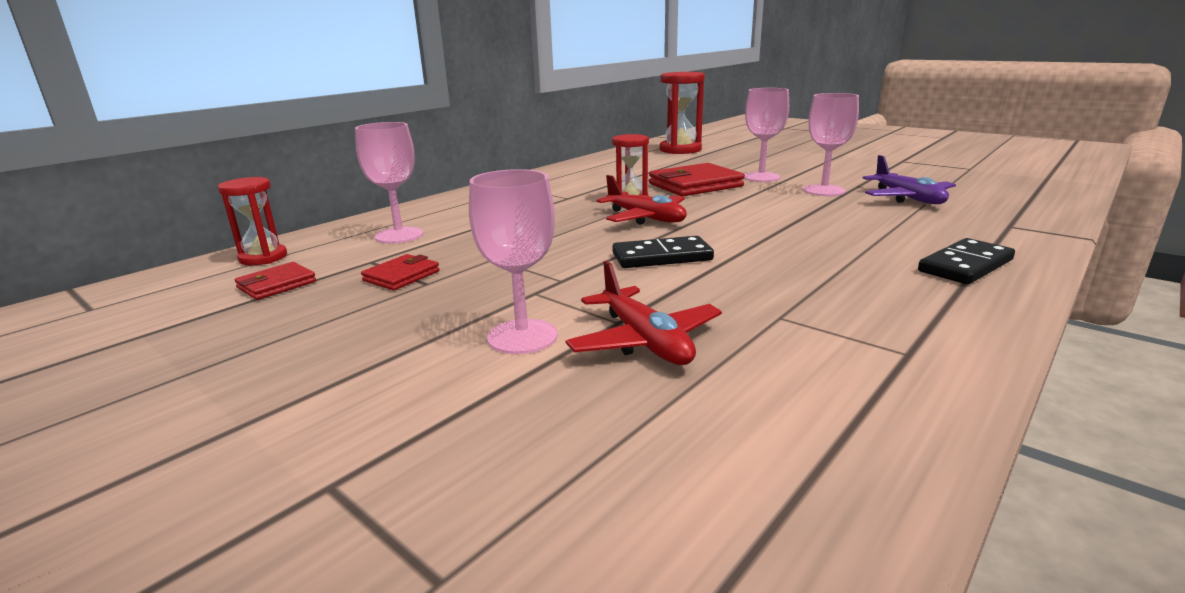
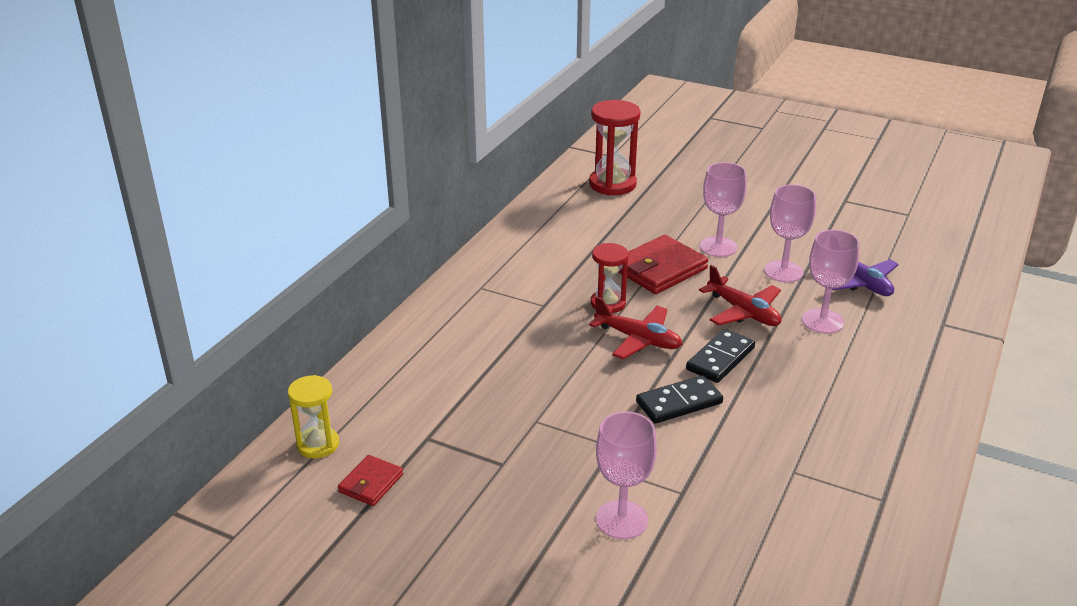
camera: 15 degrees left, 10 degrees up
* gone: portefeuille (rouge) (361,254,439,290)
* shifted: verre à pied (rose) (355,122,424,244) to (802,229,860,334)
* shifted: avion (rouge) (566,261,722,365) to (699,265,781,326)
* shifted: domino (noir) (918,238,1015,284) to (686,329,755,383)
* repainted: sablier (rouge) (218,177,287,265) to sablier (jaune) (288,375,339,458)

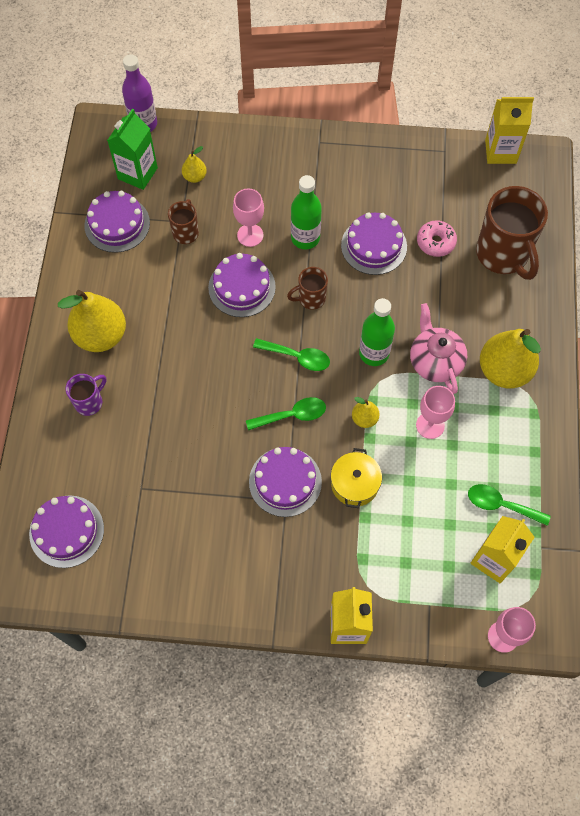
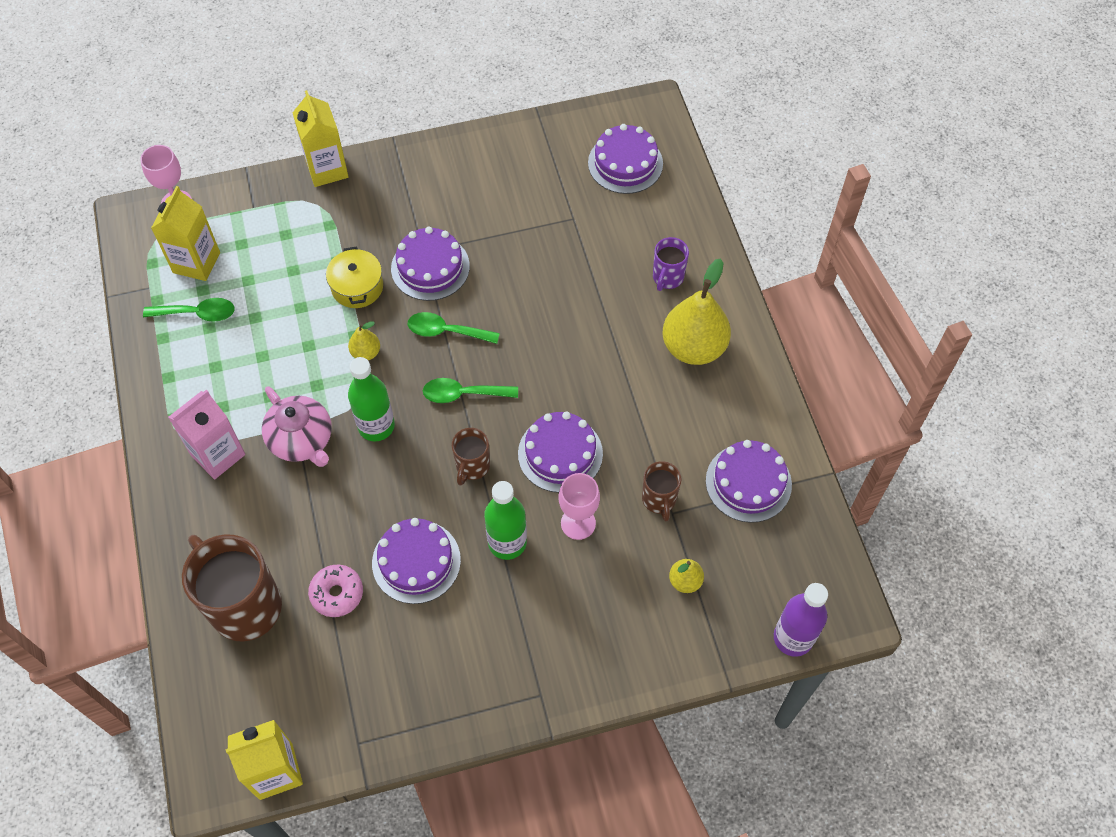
camera: 160 degrees right, 5 degrees down
* gone: brique de lait (vert) (107,109,158,190)
* gone: verre à pied (rose) (416,386,455,439)
* swapped: poire (jaune) (480,329,541,389) to brique de lait (rose) (168,390,245,480)
* rotated: cuillère (vert) (246,397,326,430) = (408,312,500,344) 45 degrees clockwise
* rotated: tasse (marron) (287,267,328,310) = (452,428,490,486) 150 degrees clockwise

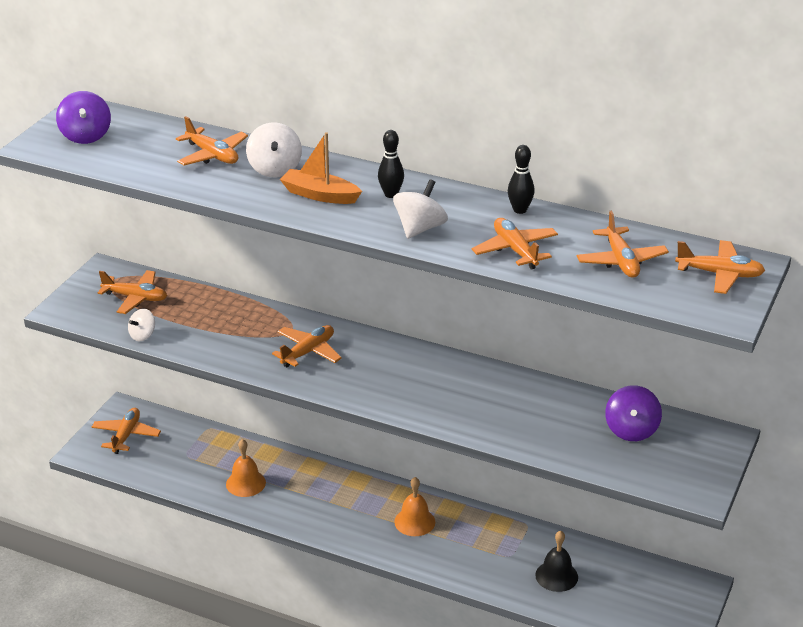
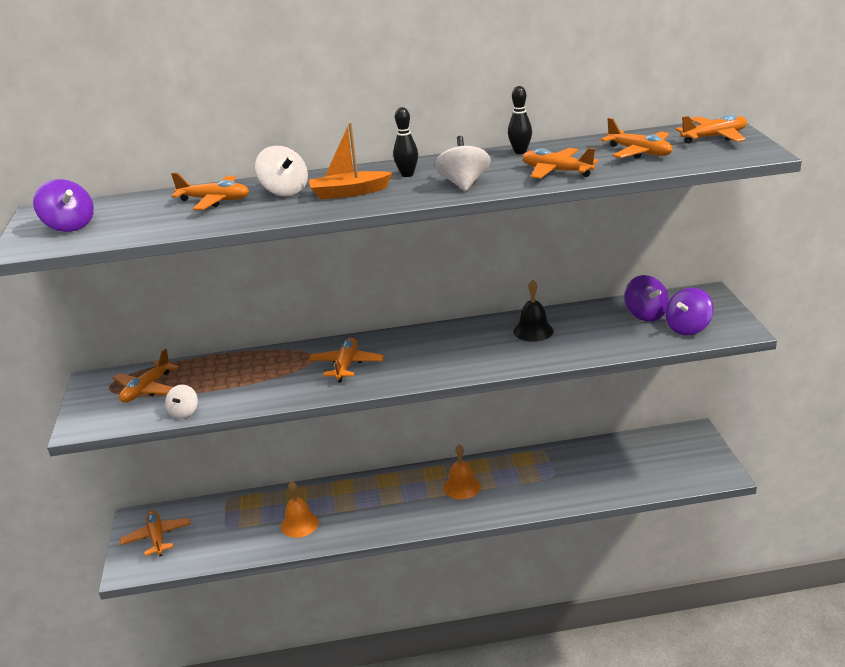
camera: 30 degrees left, 5 degrees down
* new: toupie (violet) (665,288,714,335)
* shifted: cloche (noir) (535,531,578,592) to (514,279,554,342)
* rotated: avion (orange) (98,270,167,314) = (113,348,179,402) 135 degrees clockwise

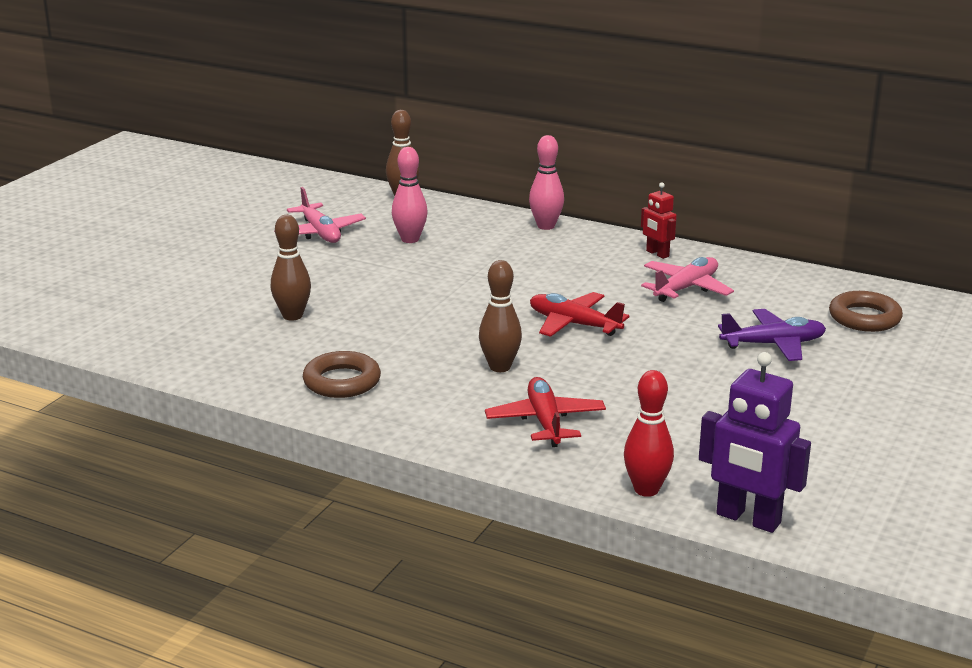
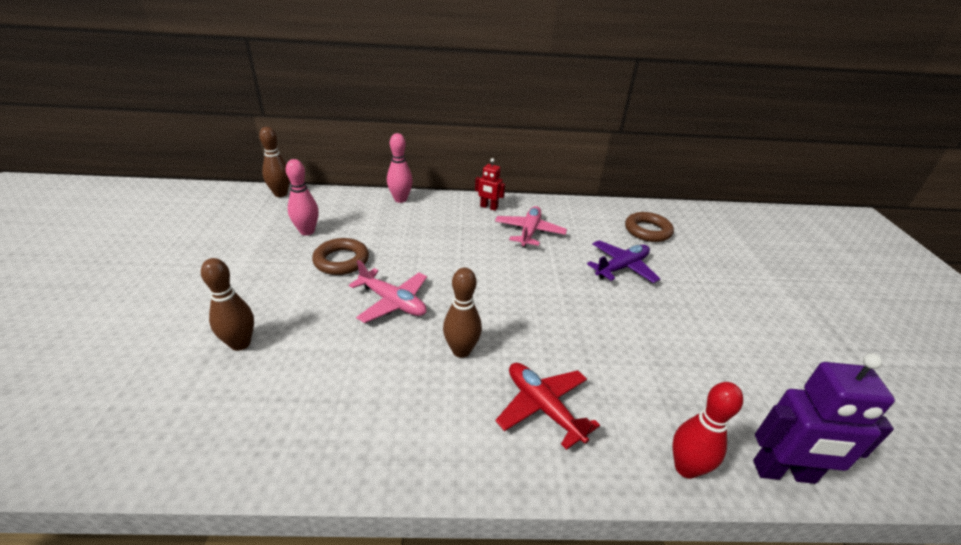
camera: 30 degrees left, 10 degrees up
* gone: avion (rouge) (530,292,630,337)
* shifted: avion (rose) (274,187,366,243) to (349,260,427,323)
* shifted: anneau (marron) (303,351,381,398) to (312,238,369,275)

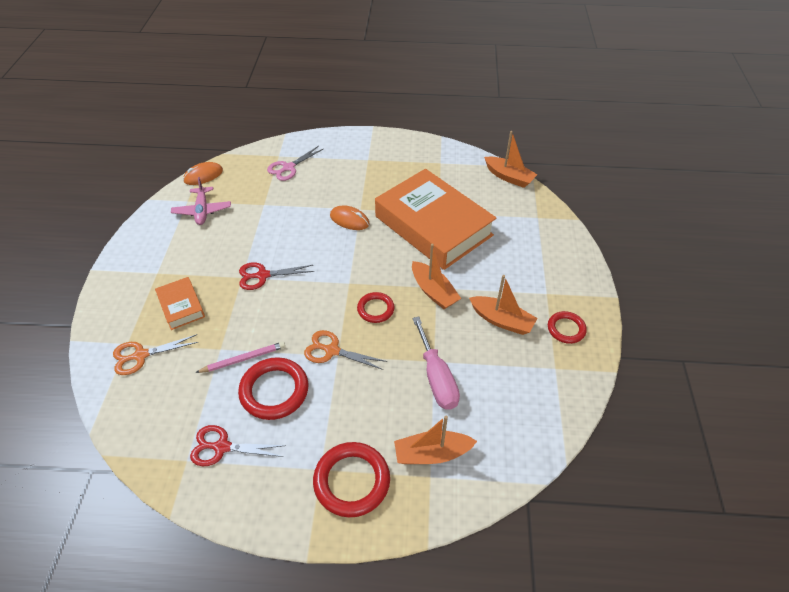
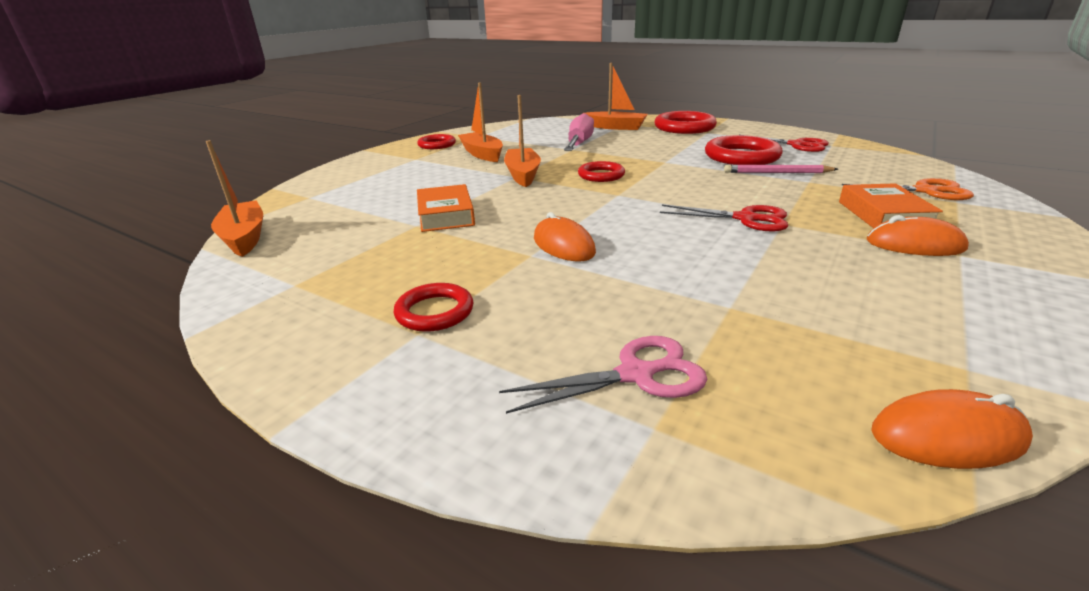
camera: 150 degrees left, 20 degrees down
* gone: avion (rose) (171,177,231,225)
* gone: ciseaux (orange) (304,330,387,370)
* new: anneau (rouge) (394,283,474,332)
* new: souris (orange) (867,215,969,256)
* scaled: livre (orange) (375,169,497,270) = (417,184,475,232) x0.44

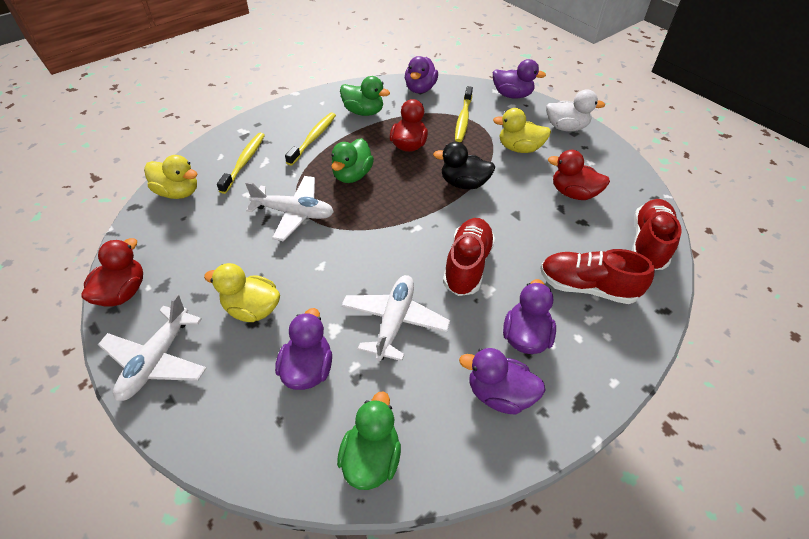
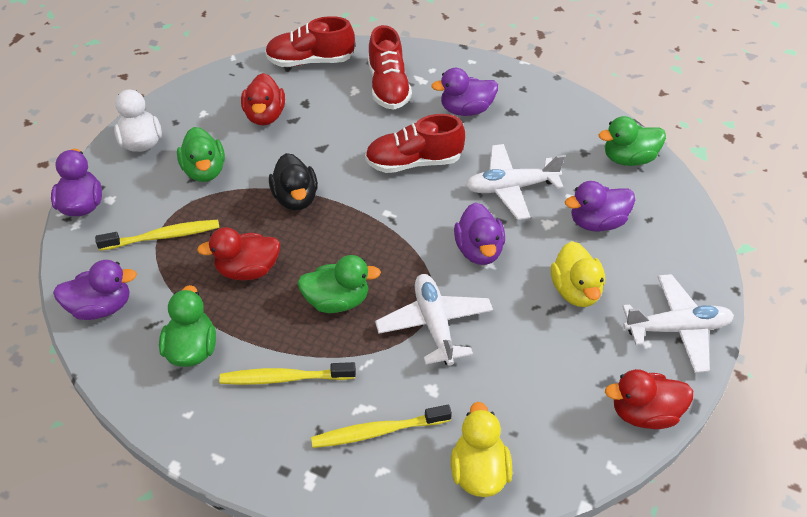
camera: 115 degrees left, 0 degrees up
* shifted: canard (violet) (459,348,545,415) to (454,202,505,265)
* repainted: canard (jaune) (493,108,551,153) to canard (vert) (177,127,225,182)

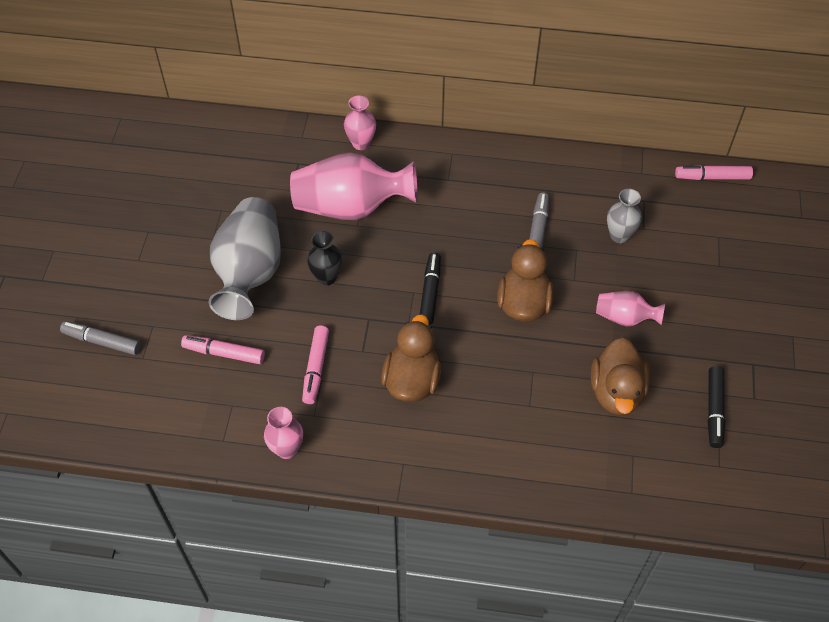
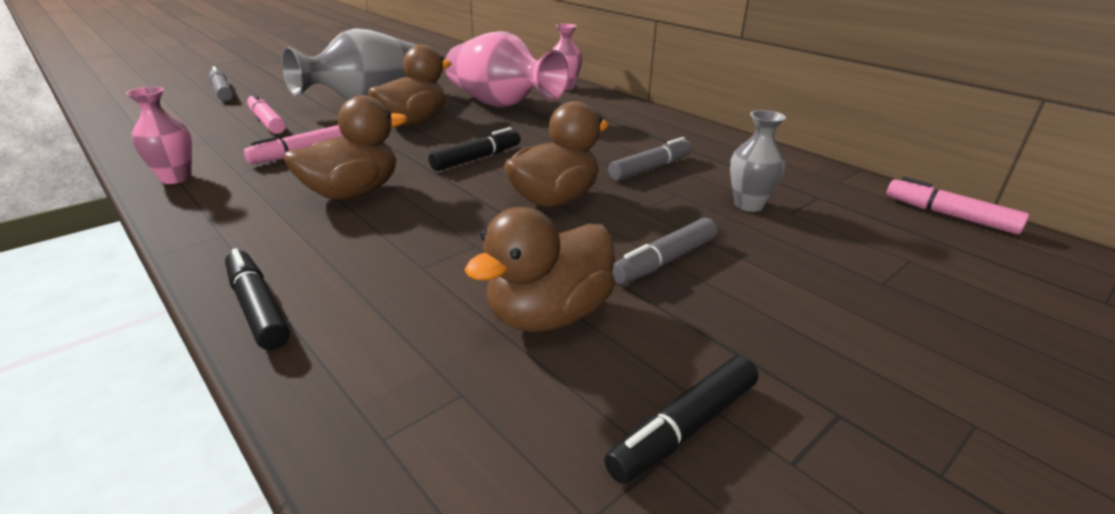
camera: 40 degrees right, 25 degrees down
* new: feutre (noir) (225,248,290,350)
* swapped: vase (noir) (307,231,343,285) to canard (marron) (368,44,452,125)
* swapped: vase (rose) (596,291,665,327) to feutre (gris) (612,218,717,284)

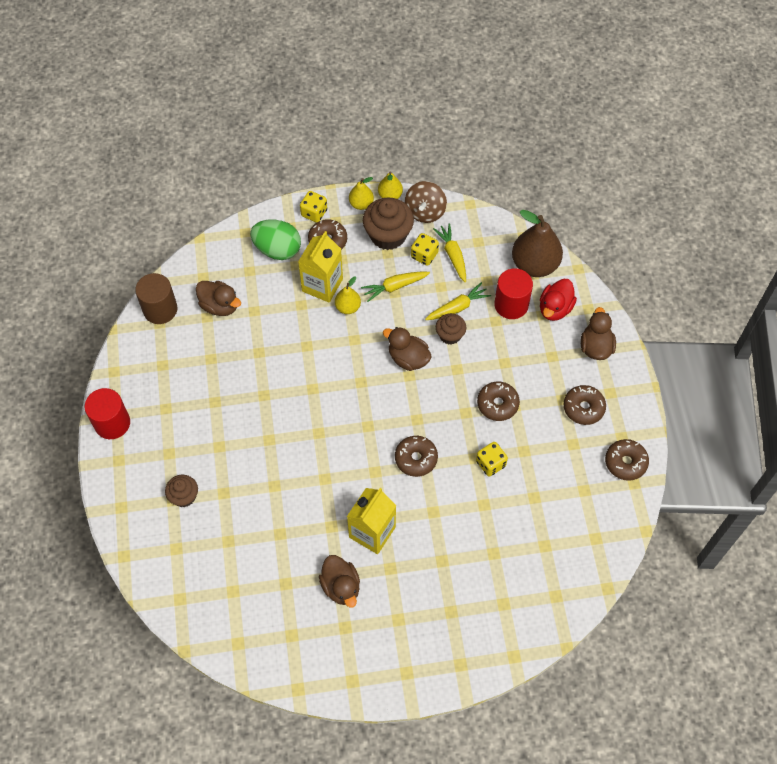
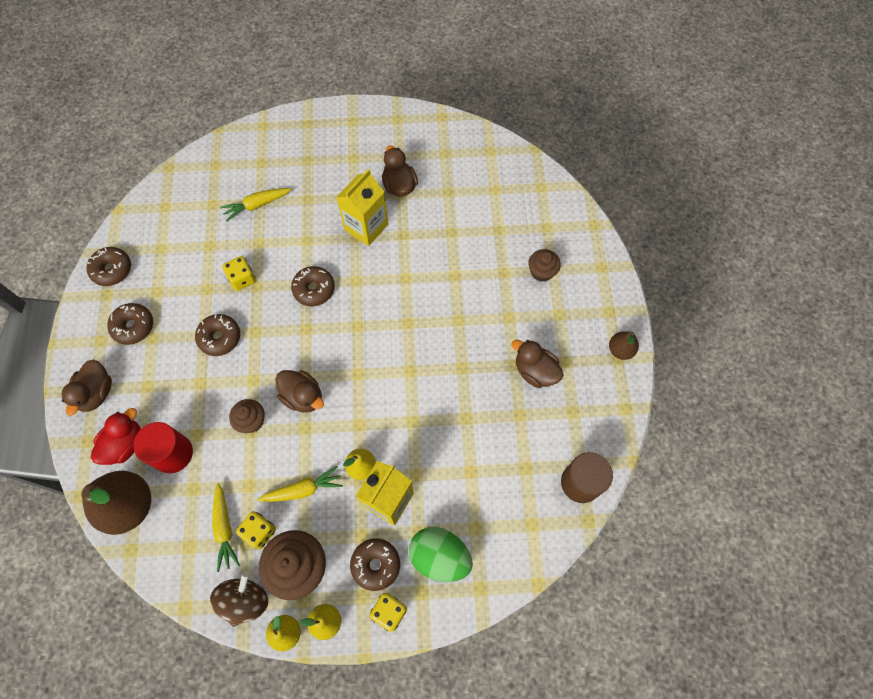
camera: 175 degrees left, 5 degrees up
* shifted: canard (marron) (196,281,241,316) to (511,340,563,388)
* shifted: carotte (jaune) (425,282,491,320) to (220,188,292,221)
* swapped: cylindre (rouge) (84,388,130,439) to poire (marron) (609,331,639,360)

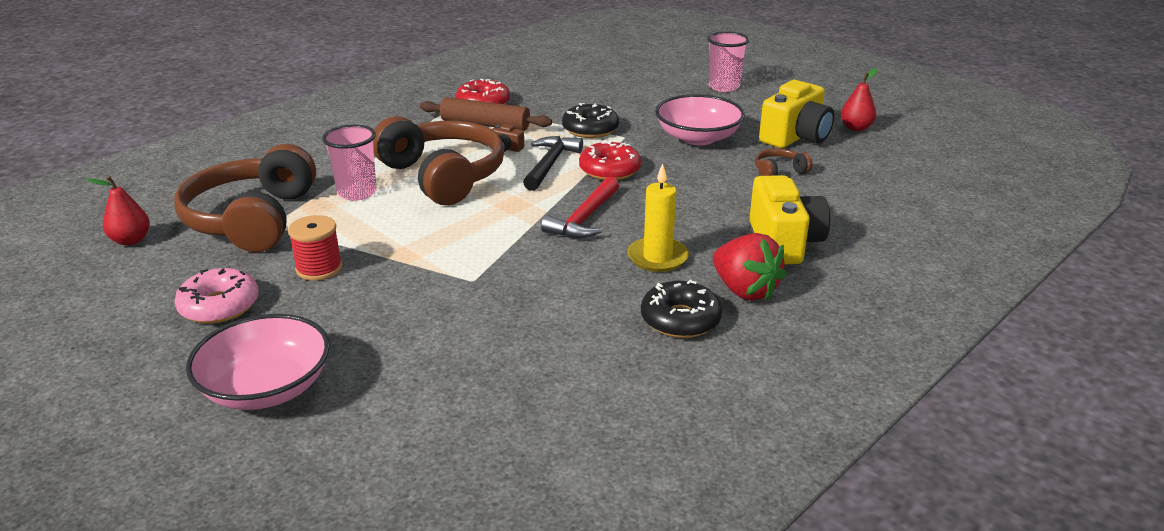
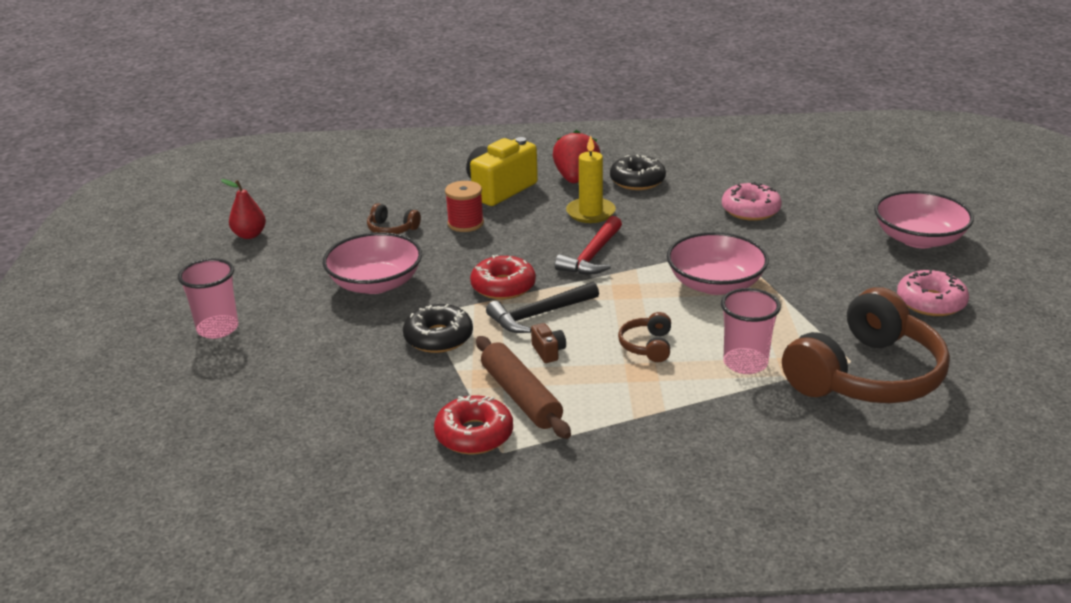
camera: 135 degrees left, 0 degrees up
* gone: poire (rouge) (87,176,150,245)
* gone: appareil photo (jaune) (759,80,835,148)
* new: bol (rose) (667,232,769,295)
* new: beignet (rose) (722,182,782,221)
* shifted: bobine (rouge) (288,215,342,281) to (445,181,484,232)
* rotated: marteau (rouge) (541,177,619,238) = (555,216,622,275) 135 degrees clockwise
* scaled: casque audio (marron) (374,116,504,205) = (618,312,671,362) x0.42

